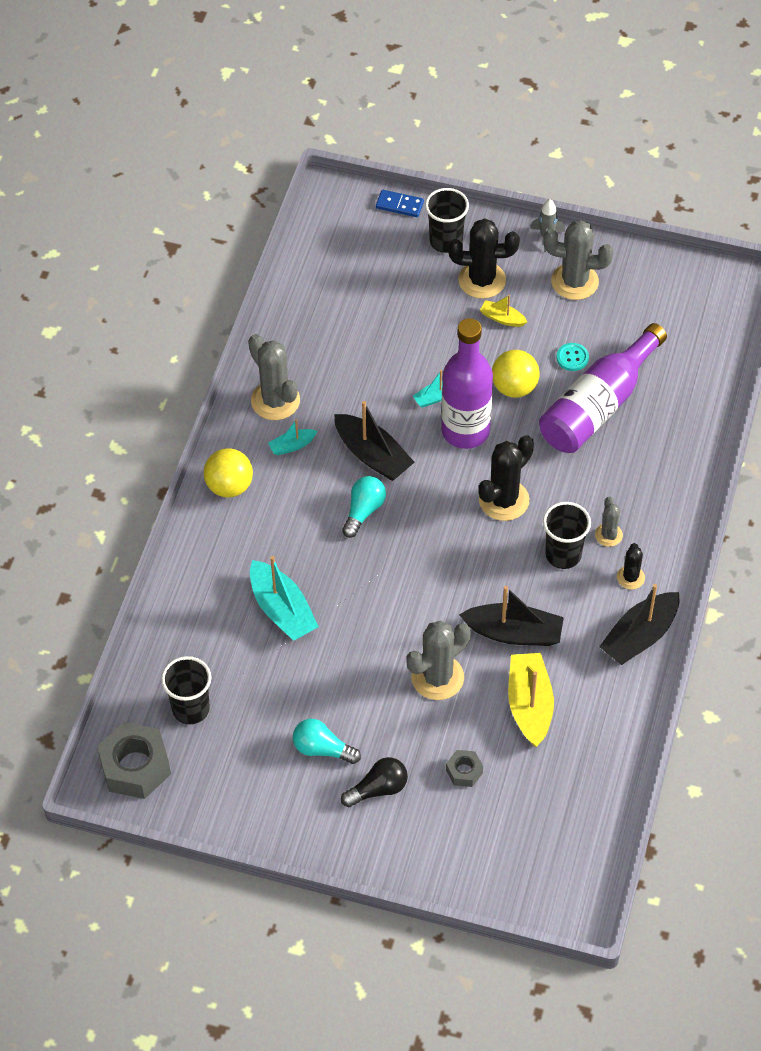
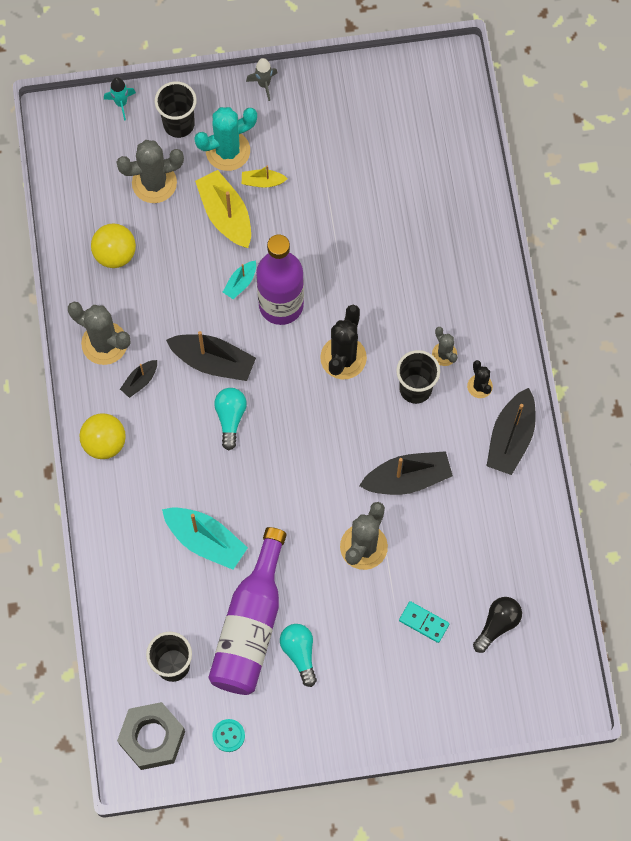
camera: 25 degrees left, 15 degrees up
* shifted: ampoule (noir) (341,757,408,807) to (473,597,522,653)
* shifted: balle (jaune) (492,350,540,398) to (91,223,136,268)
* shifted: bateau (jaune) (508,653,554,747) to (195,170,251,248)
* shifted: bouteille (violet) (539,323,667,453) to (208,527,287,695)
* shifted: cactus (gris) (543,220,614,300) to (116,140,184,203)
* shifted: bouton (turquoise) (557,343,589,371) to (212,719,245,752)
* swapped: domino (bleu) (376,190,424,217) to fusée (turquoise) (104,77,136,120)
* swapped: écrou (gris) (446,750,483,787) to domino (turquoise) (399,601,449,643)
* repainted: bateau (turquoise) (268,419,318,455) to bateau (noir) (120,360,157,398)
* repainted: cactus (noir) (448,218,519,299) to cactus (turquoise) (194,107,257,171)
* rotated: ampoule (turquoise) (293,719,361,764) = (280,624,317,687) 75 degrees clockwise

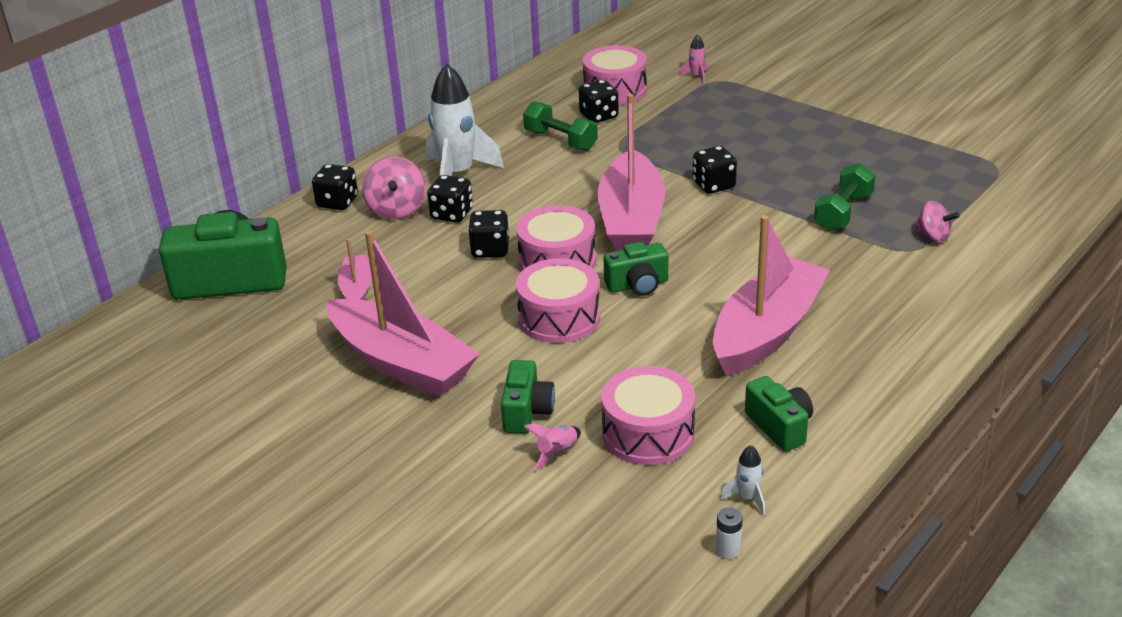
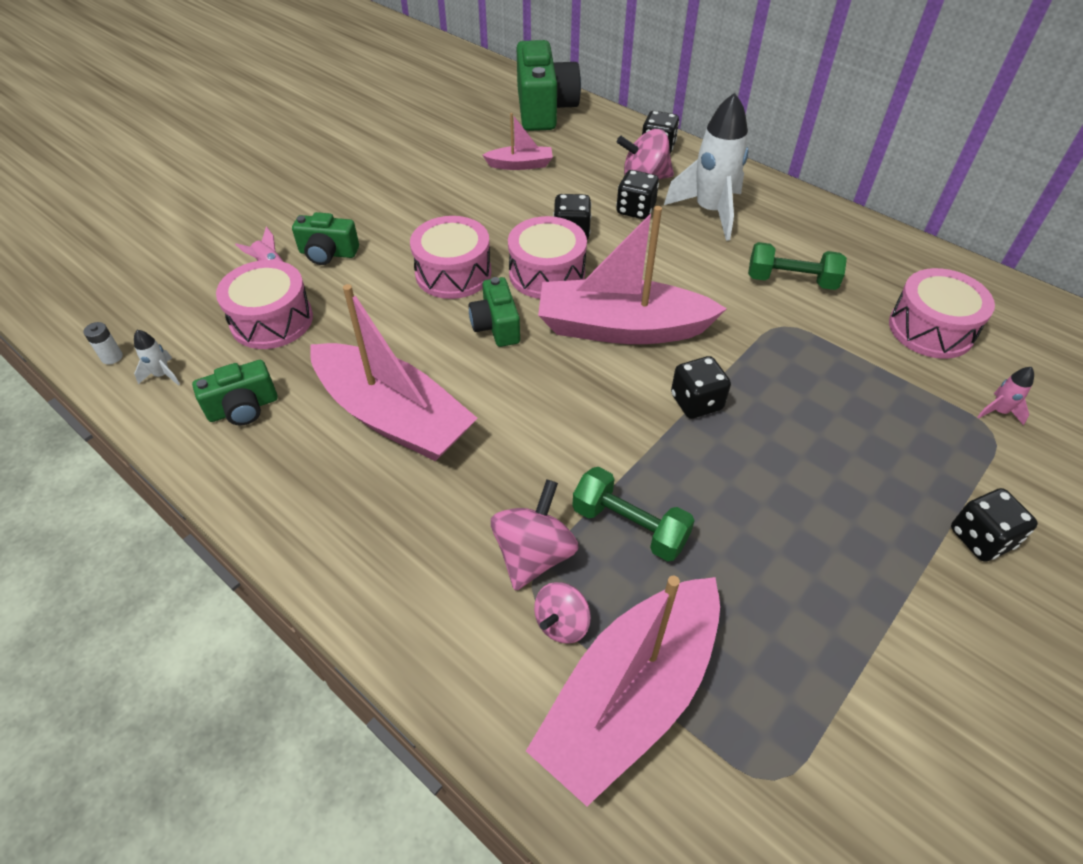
camera: 90 degrees right, 15 degrees up
* new: toupie (rose) (491,479,579,591)
* shifted: bateau (rose) (326,231,479,396) to (526,576,720,806)
* shifted: dé (noir) (579,80,619,123) to (951,488,1038,562)
* rotated: haltère (vert) (523,101,598,151) = (748,242,847,290) 60 degrees clockwise

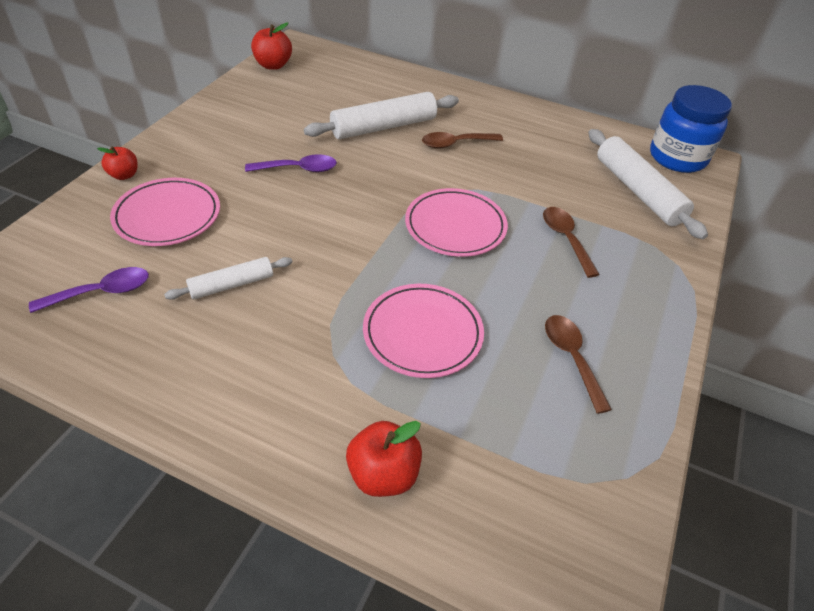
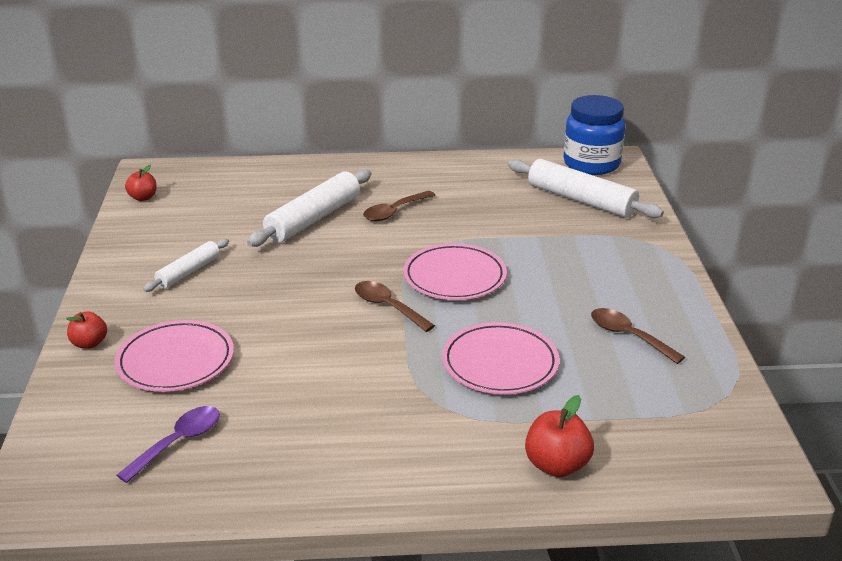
camera: 25 degrees left, 15 degrees down
* gone: cuillère (violet) (245,154,337,172)
* shifted: rouleau à pâtisserie (blanc) (164,257,293,300) to (143,239,229,292)
* shifted: cuillère (marron) (543,207,600,278) to (355,281,435,332)
* scaled: pomme (rouge) (251,22,292,70) = (125,165,157,201) x0.66

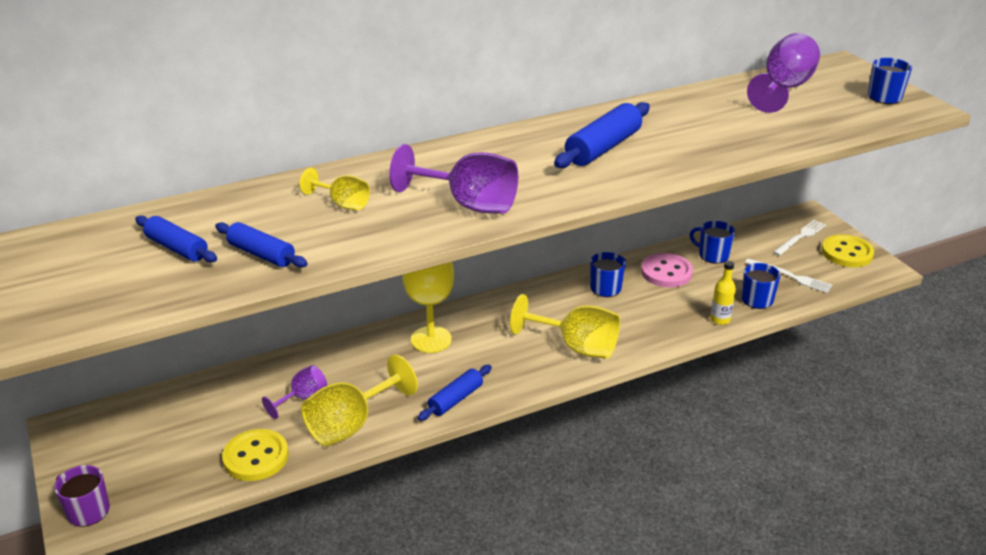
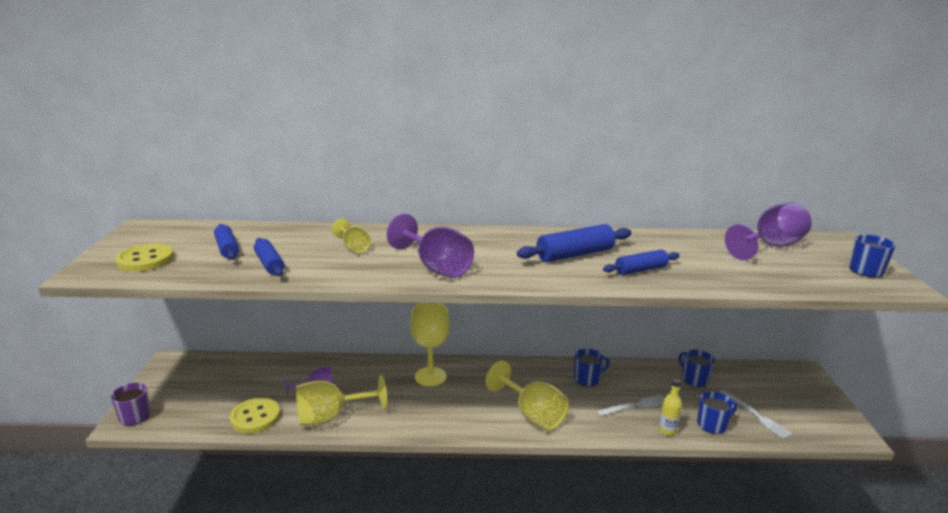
camera: 25 degrees right, 10 degrees down
* gone: bouton (rose) (641,253,693,287)
* shifted: rouleau à pâtisserie (bleu) (417,365,492,421) to (603,250,680,275)
* shifted: fourchette (blanc) (773,220,826,256) to (596,394,665,416)
* shifted: bouton (jaune) (821,234,874,267) to (115,243,174,272)

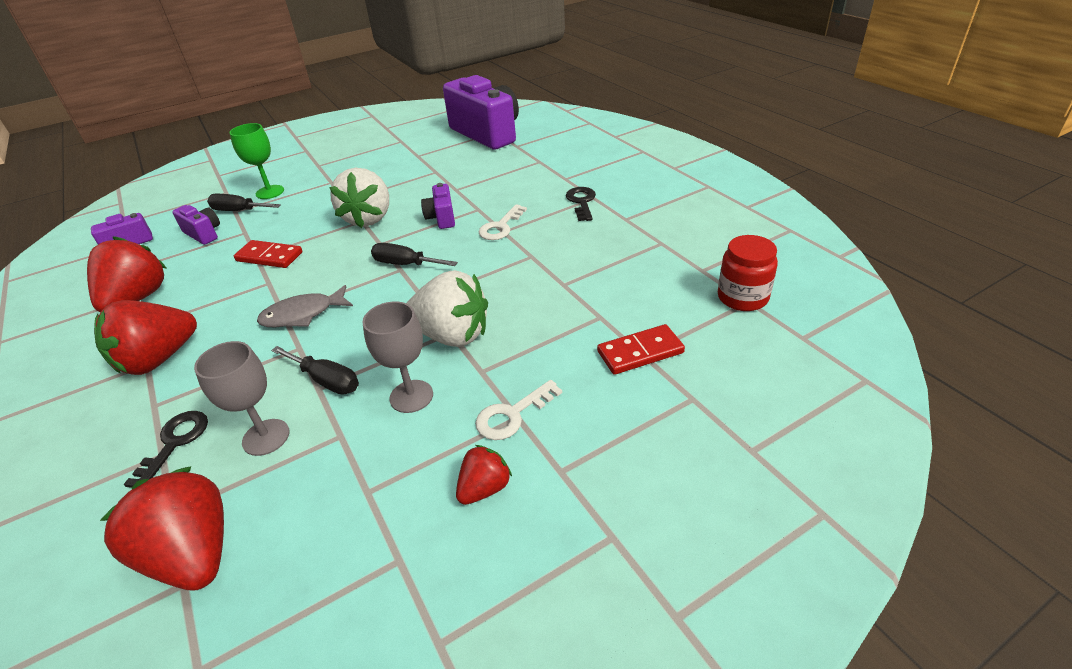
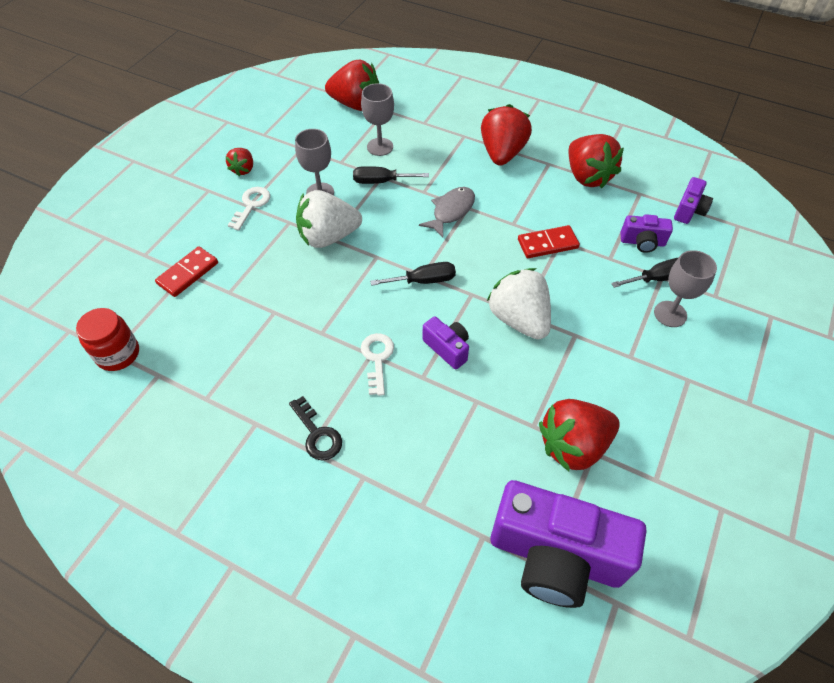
camera: 145 degrees right, 15 degrees up
* gone: clé (noir) (123,411,208,488)
* new: fraise (rouge) (539,399,620,472)
* repainted: verre à pied (vert) (230,123,284,199) to verre à pied (gris) (654,250,717,327)

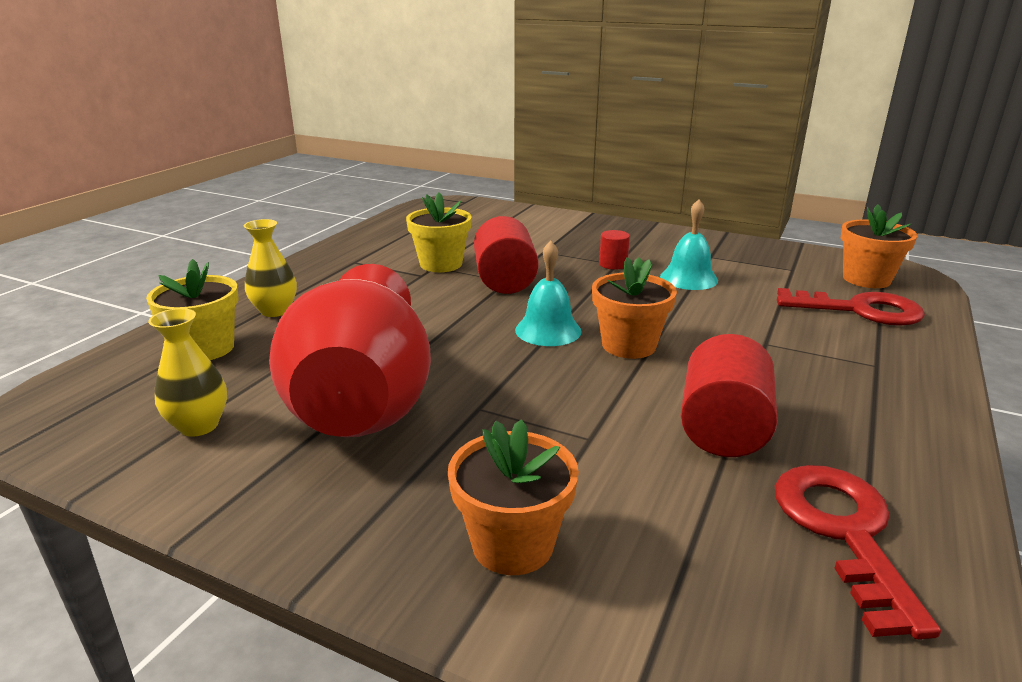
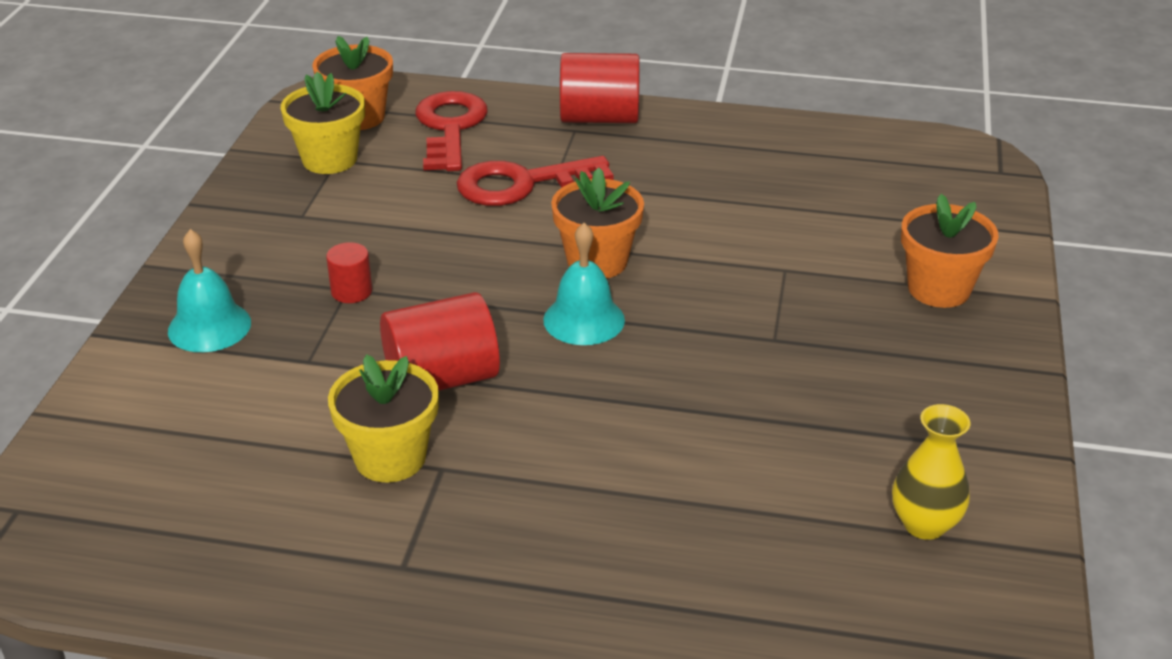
camera: 105 degrees left, 10 degrees up
* gone: vase (jaune) (243,219,297,317)
* gone: vase (rouge) (269,264,431,437)
* shifted: pot de fleurs (jaune) (146,259,238,360) to (281,72,365,174)
* shifted: cloche (turquoise) (660,199,718,290) to (168,229,251,352)
* shifted: cylindre (rouge) (681,334,778,457) to (560,53,640,123)
* shifted: clé (rouge) (775,465,941,639) to (457,156,613,206)

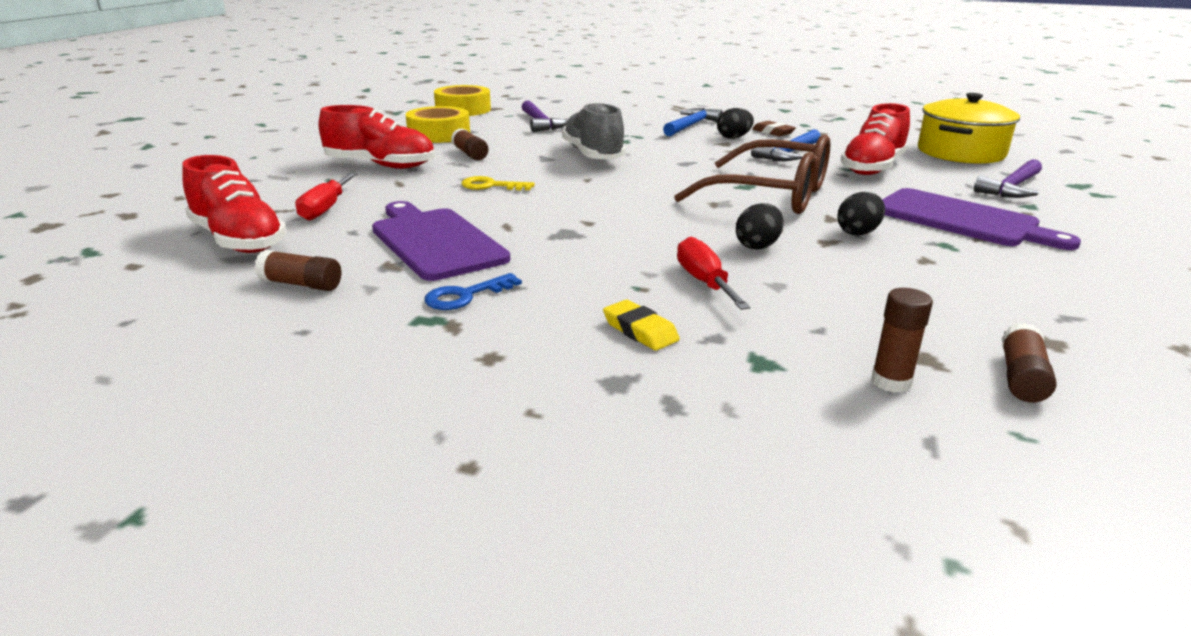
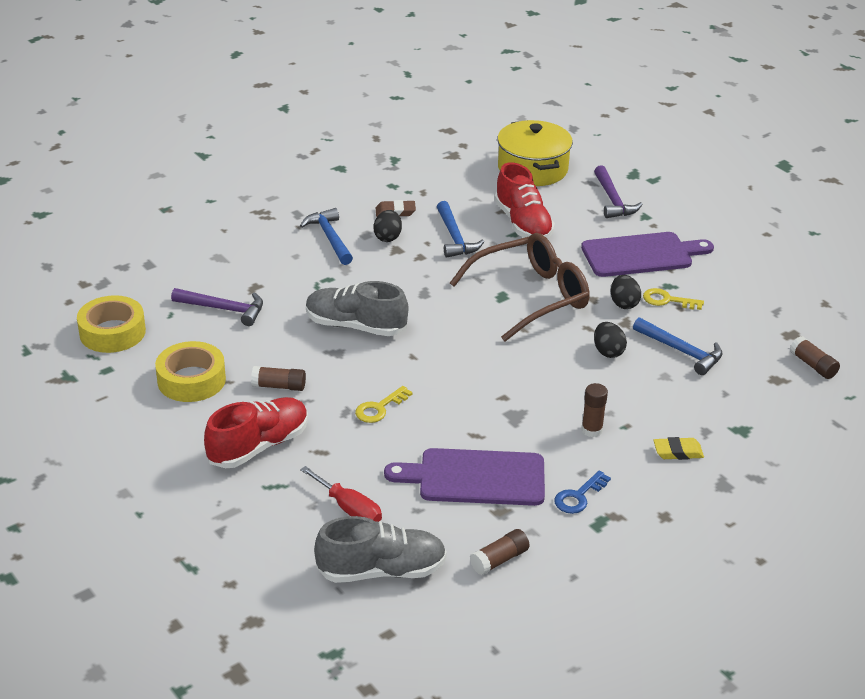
camera: 55 degrees left, 10 degrees up
* gone: tournevis (rouge) (677,237,751,310)
* new: marteau (bleu) (633,317,723,375)
* new: clé (jaune) (643,288,704,310)
* shifted: bâton de colle (marron) (871,288,933,393) to (581,383,608,437)
* repainted: chaussure (rouge) (182,155,287,253) to chaussure (gris) (314,516,447,583)
* rotated: clé (bleu) (425,273,522,310) = (554,471,611,514) 45 degrees clockwise

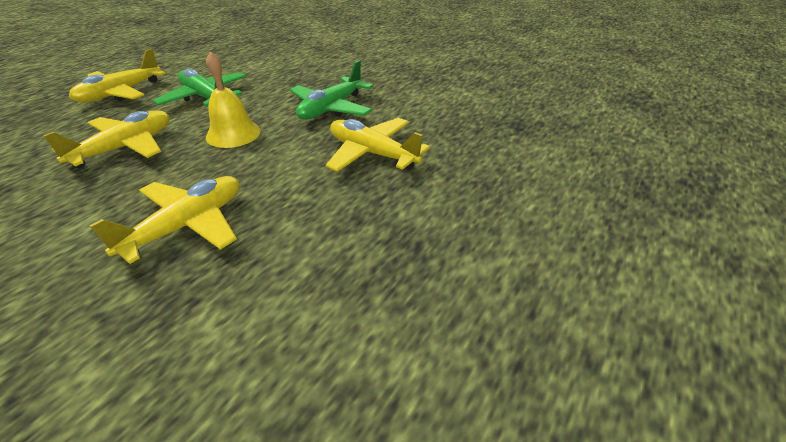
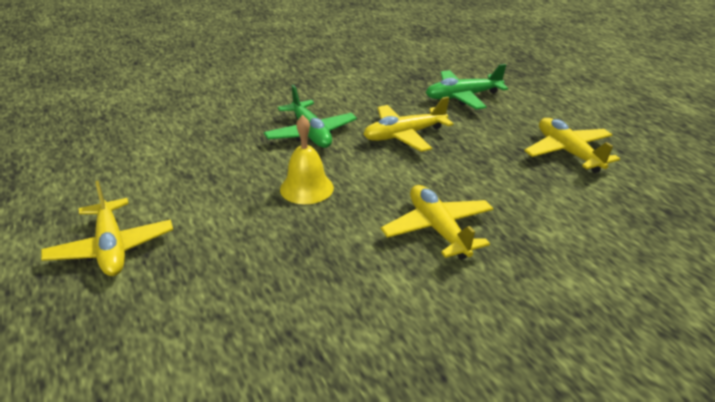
camera: 60 degrees left, 5 degrees down
* shifted: avion (jaune) (43,110,169,169) to (524,118,620,173)
* shifted: avion (vert) (153,69,246,106) to (426,64,508,110)

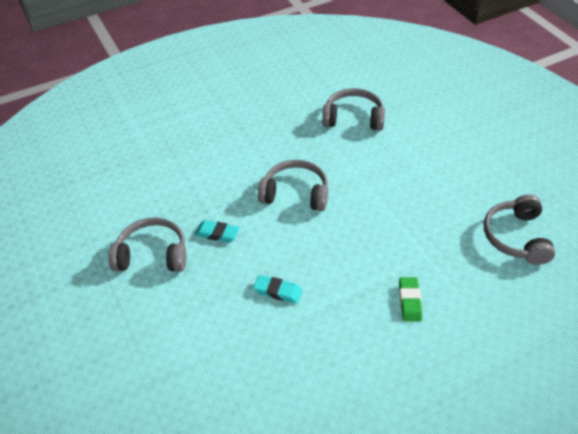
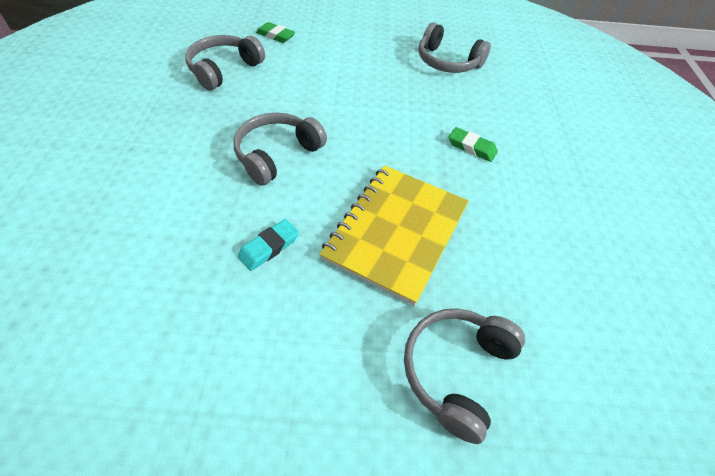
camera: 65 degrees left, 5 degrees up
* new: gomme (vert) (256,22,295,43)
* shifted: casque audio (gris) (108,217,186,272) to (404,308,525,444)
* swapped: gomme (turquoise) (253,275,303,304) to carnet (jaune) (319,165,469,306)

